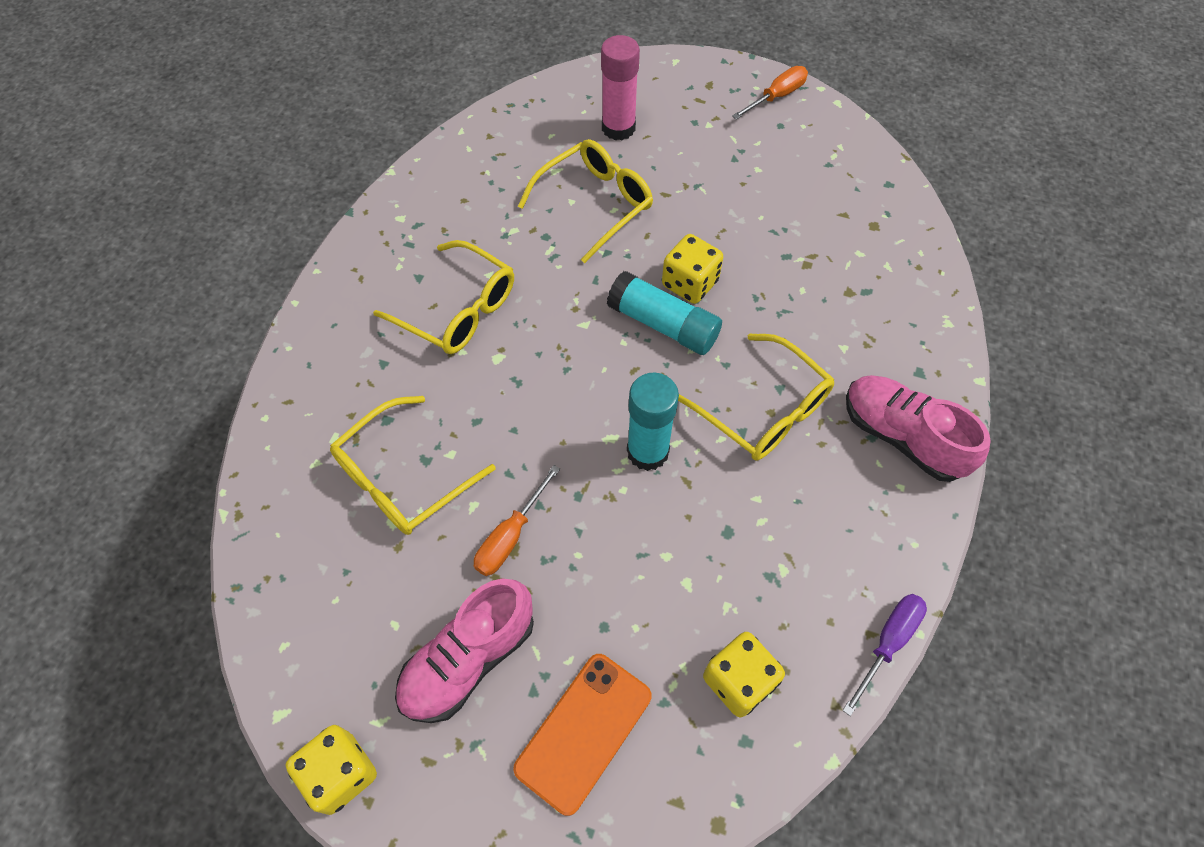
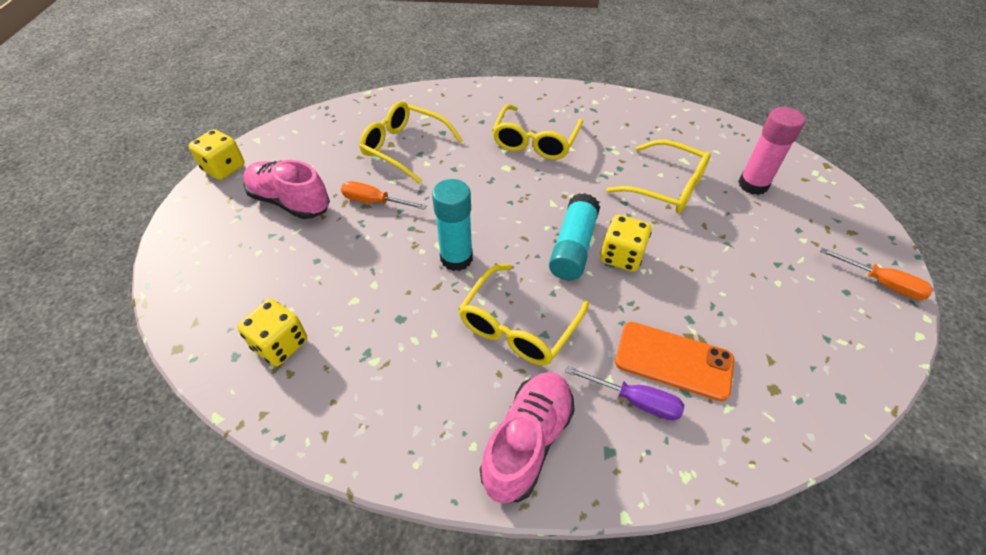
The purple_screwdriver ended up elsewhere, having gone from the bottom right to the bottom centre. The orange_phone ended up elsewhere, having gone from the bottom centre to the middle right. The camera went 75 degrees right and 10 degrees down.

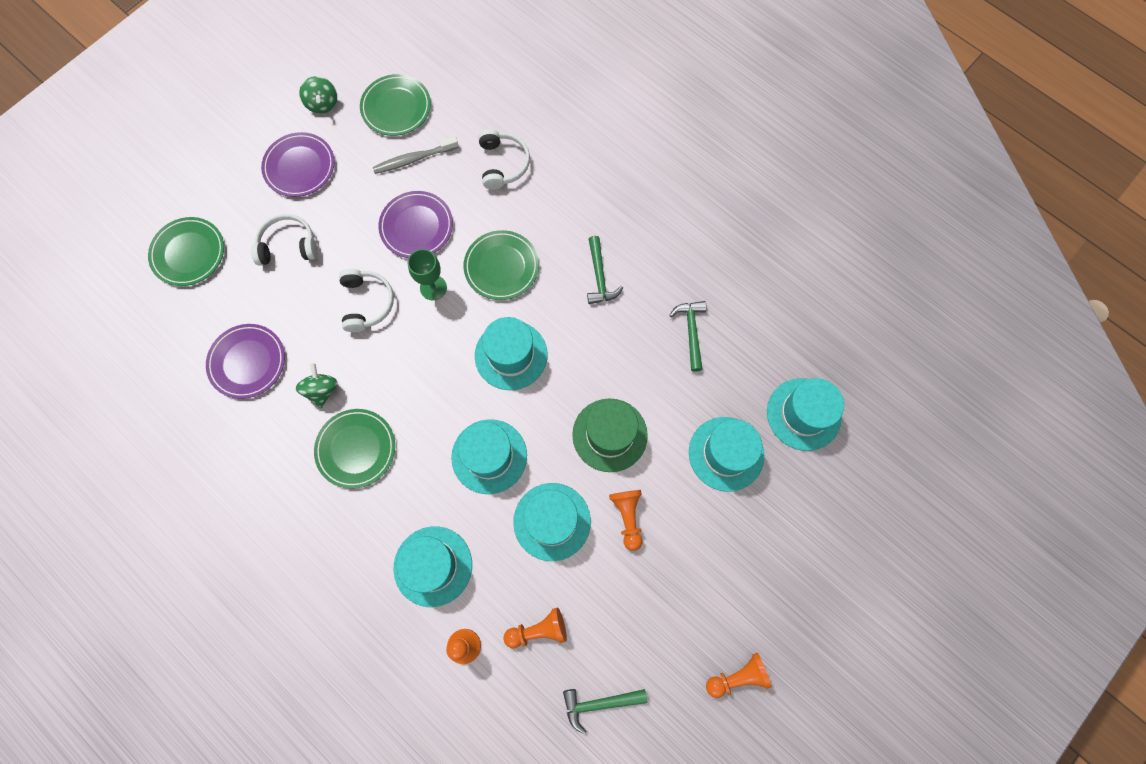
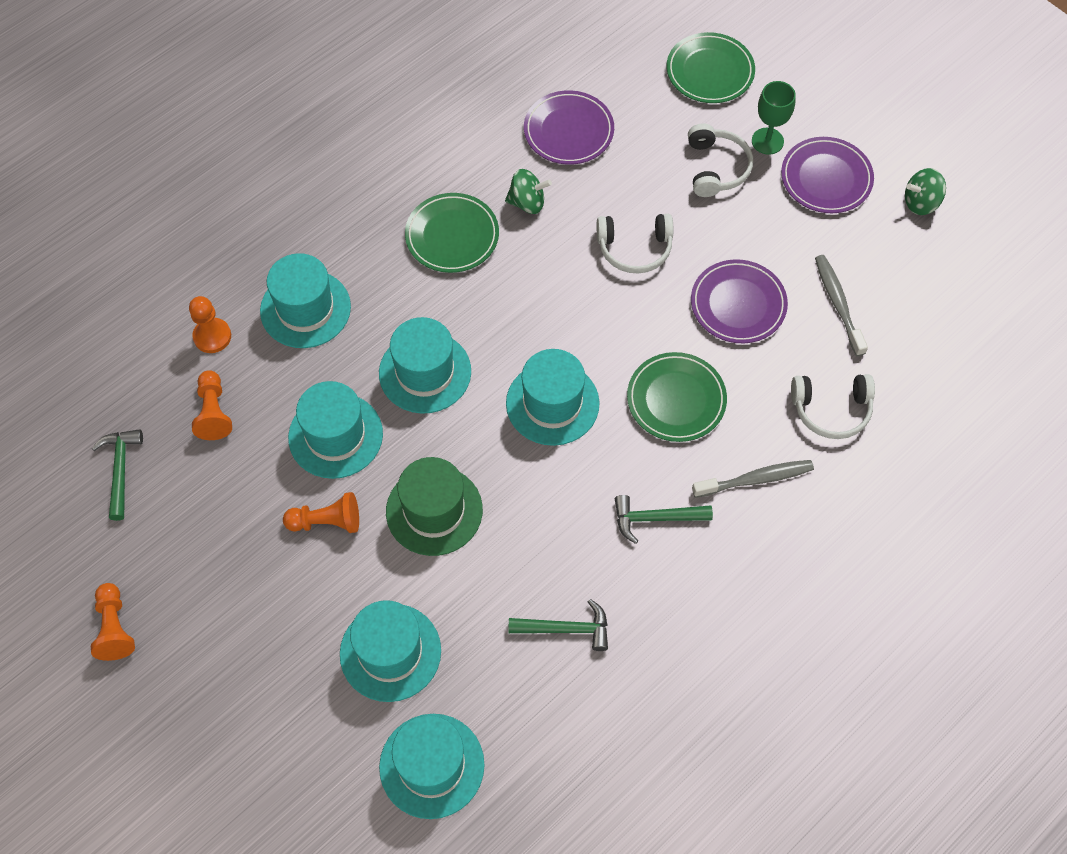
The second view gained the grey_toothbrush (no. 1 from left) at the middle right. The green_goblet ended up elsewhere, having gone from the centre to the top right. The second view lost the green_plate (no. 3 from left) at the top centre. The camera went 95 degrees right and 10 degrees down.

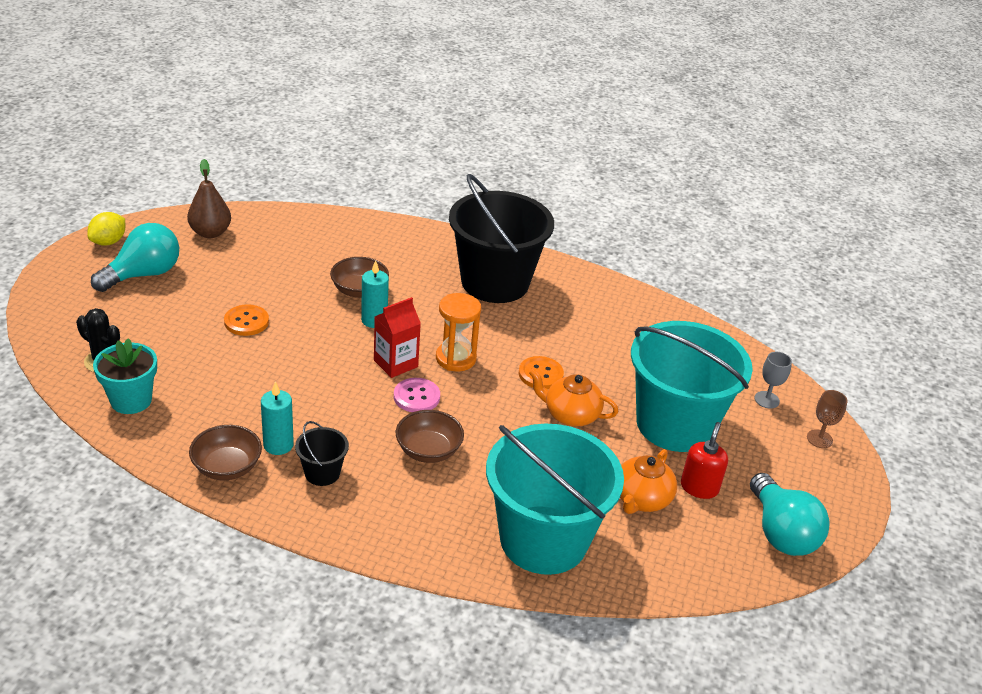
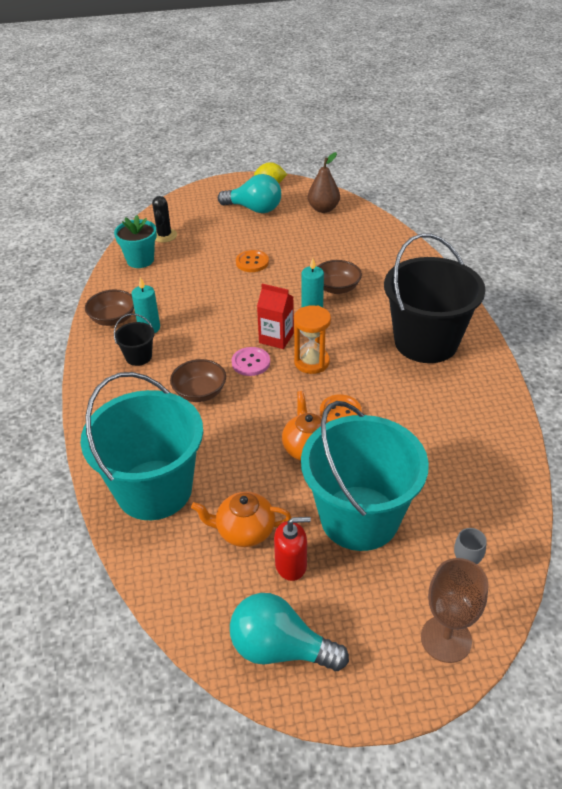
The turquoise_light_bulb (no. 2 from left) at the bottom right ended up facing another way, 60 degrees clockwise from before. The size of the brown_goblet at the middle right changed by a factor of 1.68. The camera went 65 degrees right and 5 degrees up.

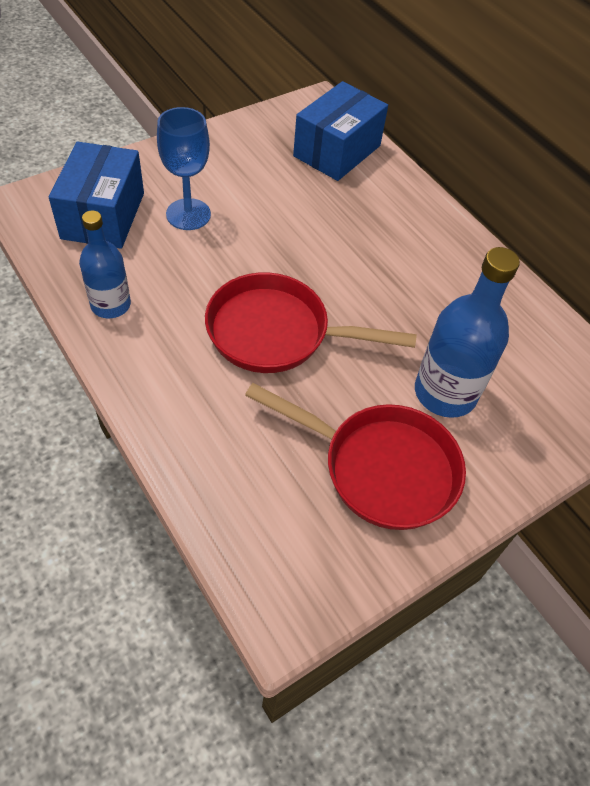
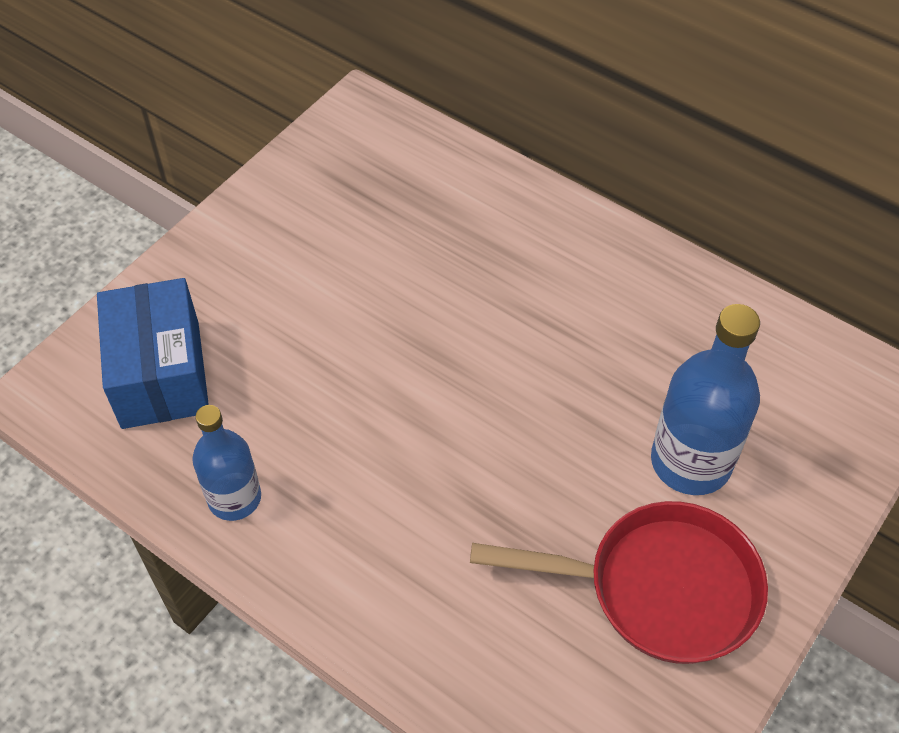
The second view lost the blue_goblet at the top left. The second view lost the red_pan (no. 1 from left) at the centre. The second view lost the blue_box (no. 2 from left) at the top centre. The camera went 15 degrees left and 0 degrees up.

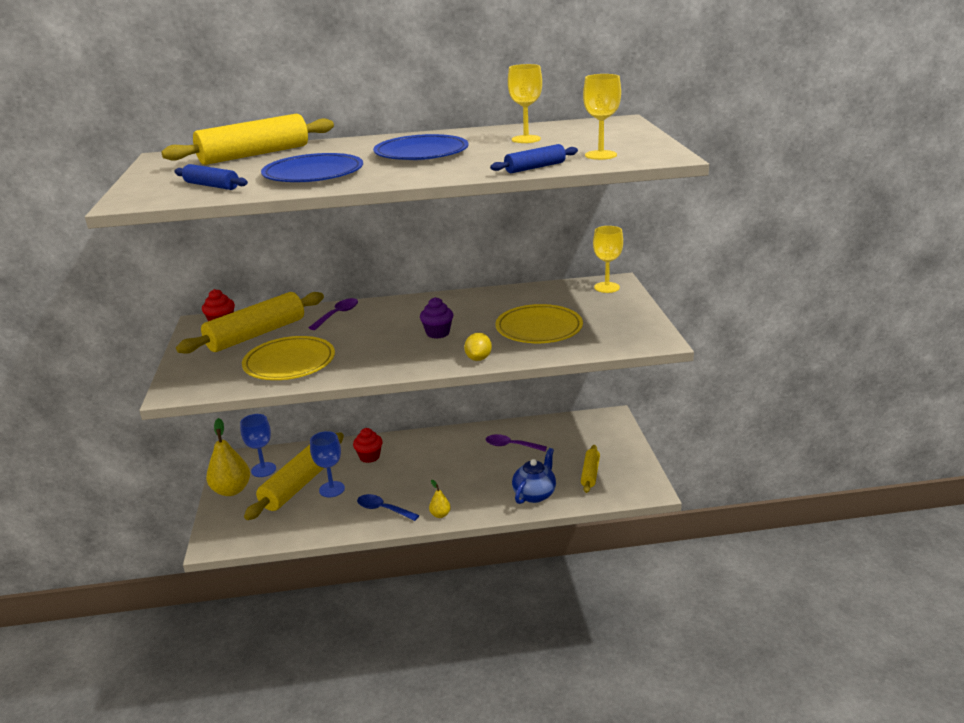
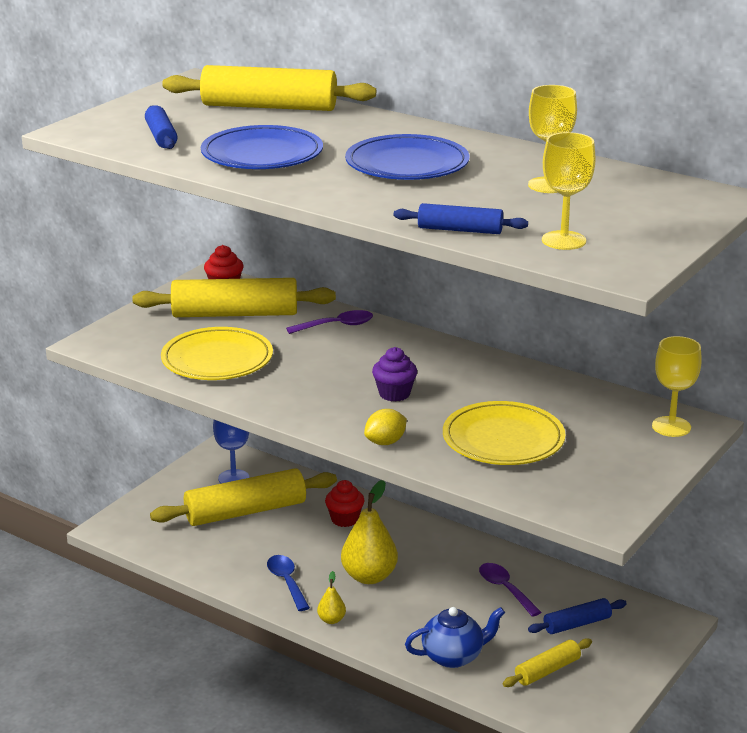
The yellow_pear (no. 1 from left in the first image) ended up elsewhere, having gone from the middle left to the bottom centre. The second view gained the blue_rolling_pin (no. 3 from left) at the bottom right. The second view lost the blue_goblet (no. 2 from left) at the centre. The camera went 40 degrees right and 0 degrees up.

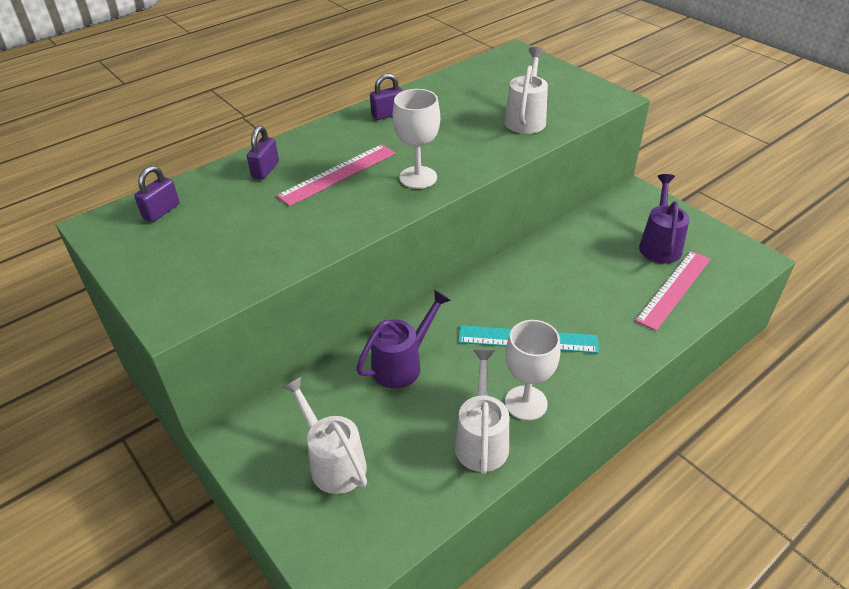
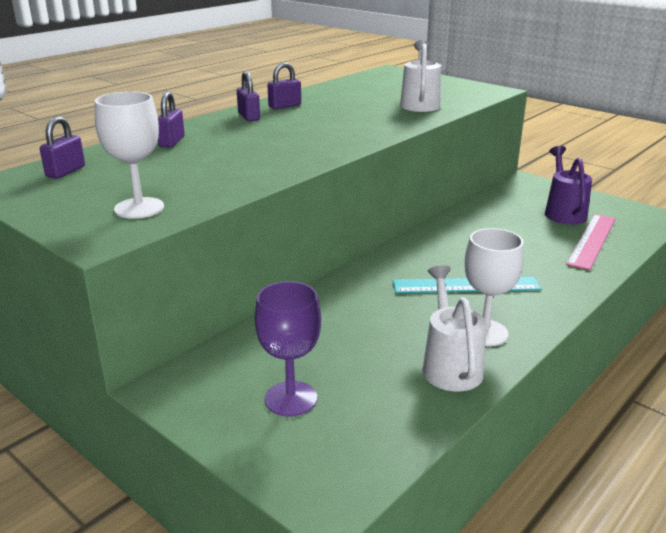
The white_goblet (no. 1 from left) ended up elsewhere, having gone from the top centre to the top left. The second view gained the purple_padlock (no. 3 from left) at the top centre. Where the white_watering_can (no. 1 from left) stood at the bottom centre, the purple_goblet came to stand at the centre. The second view lost the pink_ruler (no. 1 from left) at the top centre. The second view lost the purple_watering_can (no. 1 from left) at the centre. The camera went 10 degrees left and 15 degrees down.

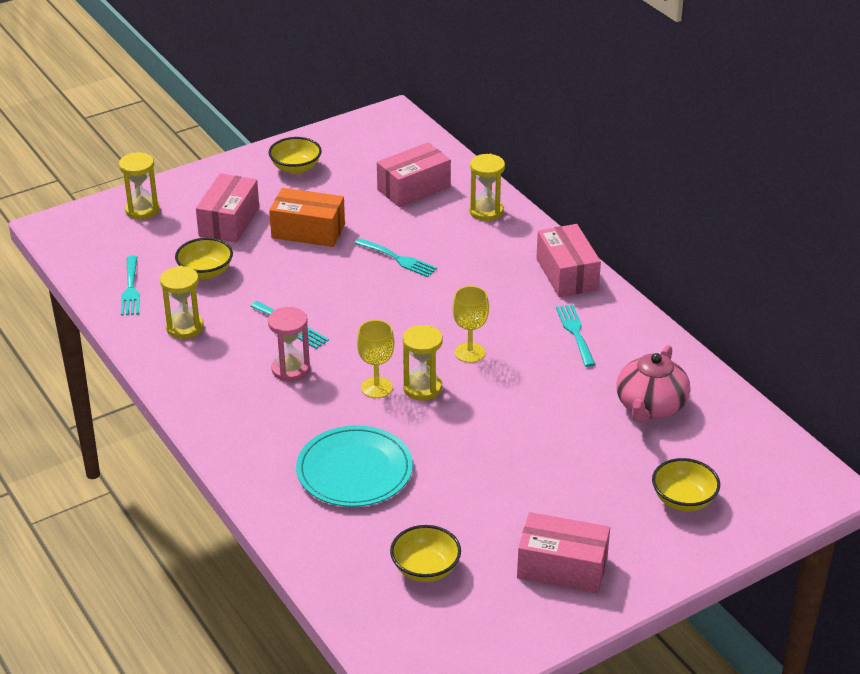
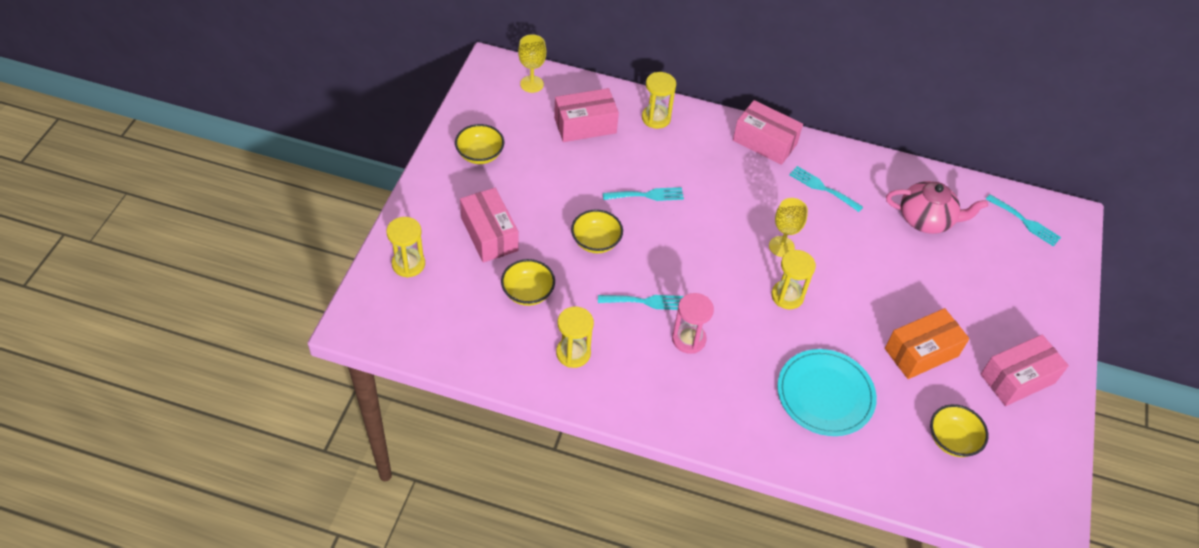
The yellow_goblet (no. 1 from left) ended up elsewhere, having gone from the centre to the top centre. The pink_box (no. 2 from left) at the top centre ended up facing another way, 60 degrees clockwise from before. The yellow_bowl (no. 4 from left in the first image) ended up elsewhere, having gone from the bottom right to the centre. The orange_box ended up elsewhere, having gone from the top centre to the middle right. The pink_teapot at the middle right ended up facing another way, 60 degrees counterclockwise from before. The turquoise_fork (no. 1 from left in the first image) ended up elsewhere, having gone from the middle left to the middle right. The camera went 45 degrees left and 15 degrees up.

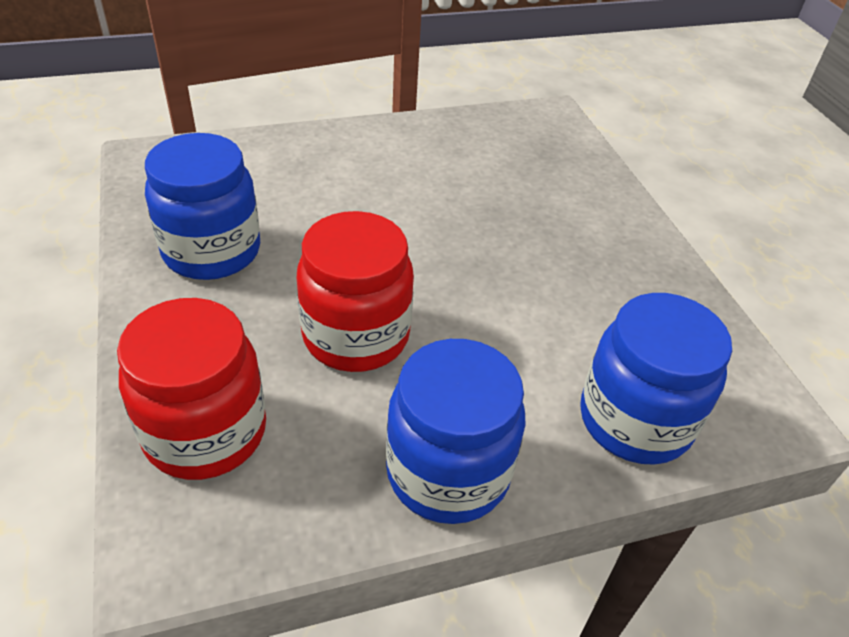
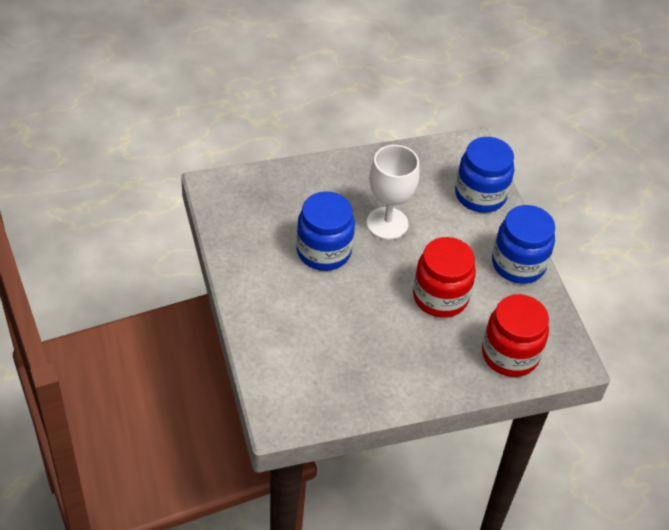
The blue_jar (no. 1 from left) ended up elsewhere, having gone from the top left to the centre. The second view gained the white_goblet at the centre. The camera went 90 degrees left and 5 degrees up.

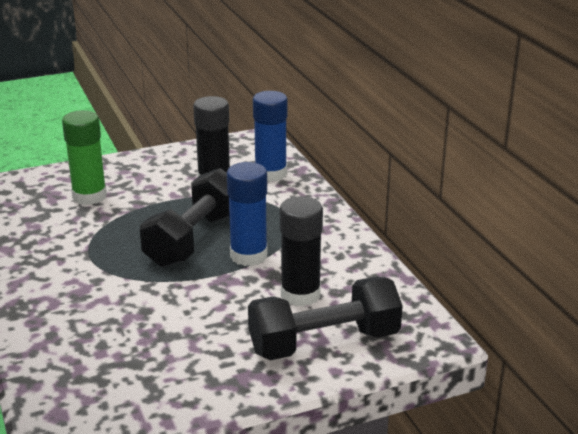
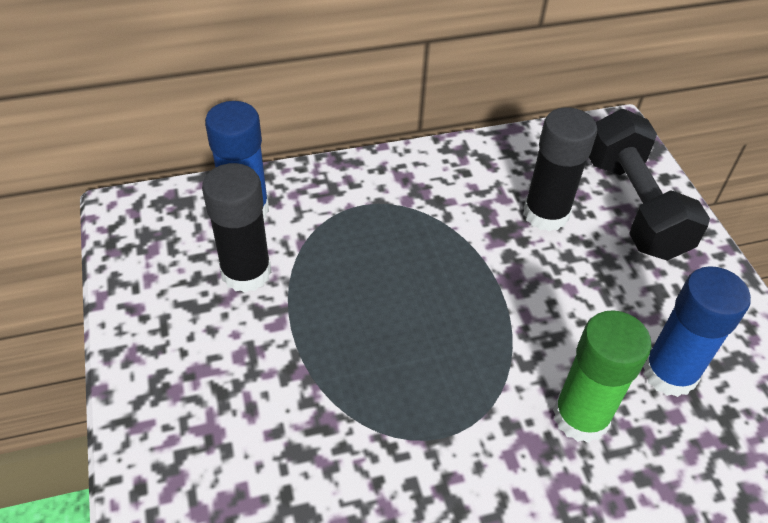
The green_glue_stick ended up elsewhere, having gone from the middle left to the bottom right. The blue_glue_stick (no. 1 from left in the first image) ended up elsewhere, having gone from the centre to the middle right. The second view lost the black_dumbbell (no. 1 from left) at the middle left. The camera went 85 degrees left and 20 degrees up.

